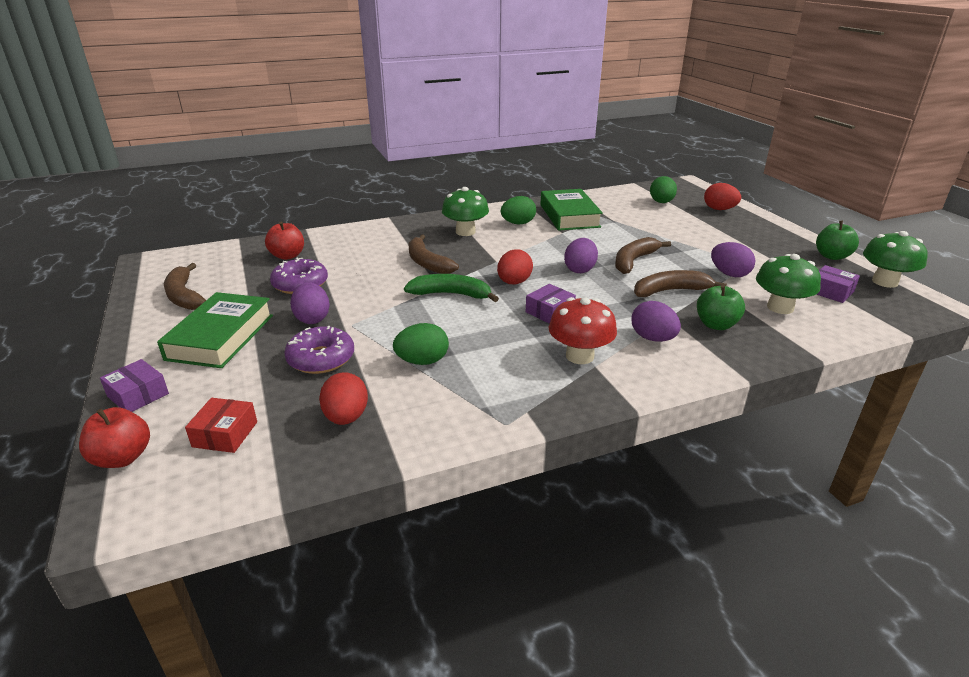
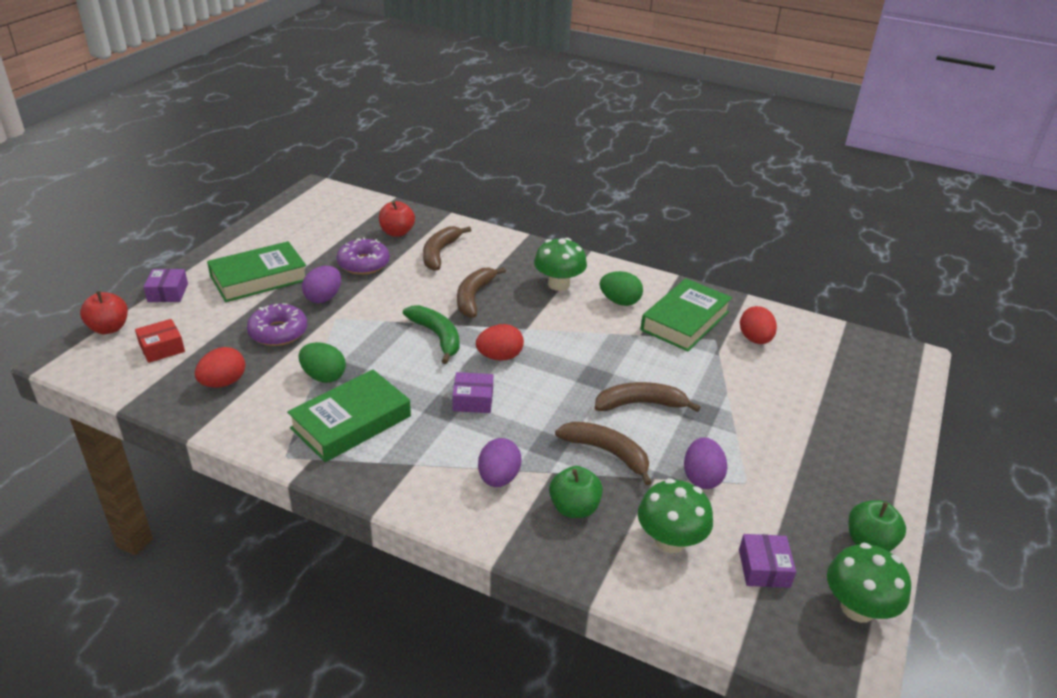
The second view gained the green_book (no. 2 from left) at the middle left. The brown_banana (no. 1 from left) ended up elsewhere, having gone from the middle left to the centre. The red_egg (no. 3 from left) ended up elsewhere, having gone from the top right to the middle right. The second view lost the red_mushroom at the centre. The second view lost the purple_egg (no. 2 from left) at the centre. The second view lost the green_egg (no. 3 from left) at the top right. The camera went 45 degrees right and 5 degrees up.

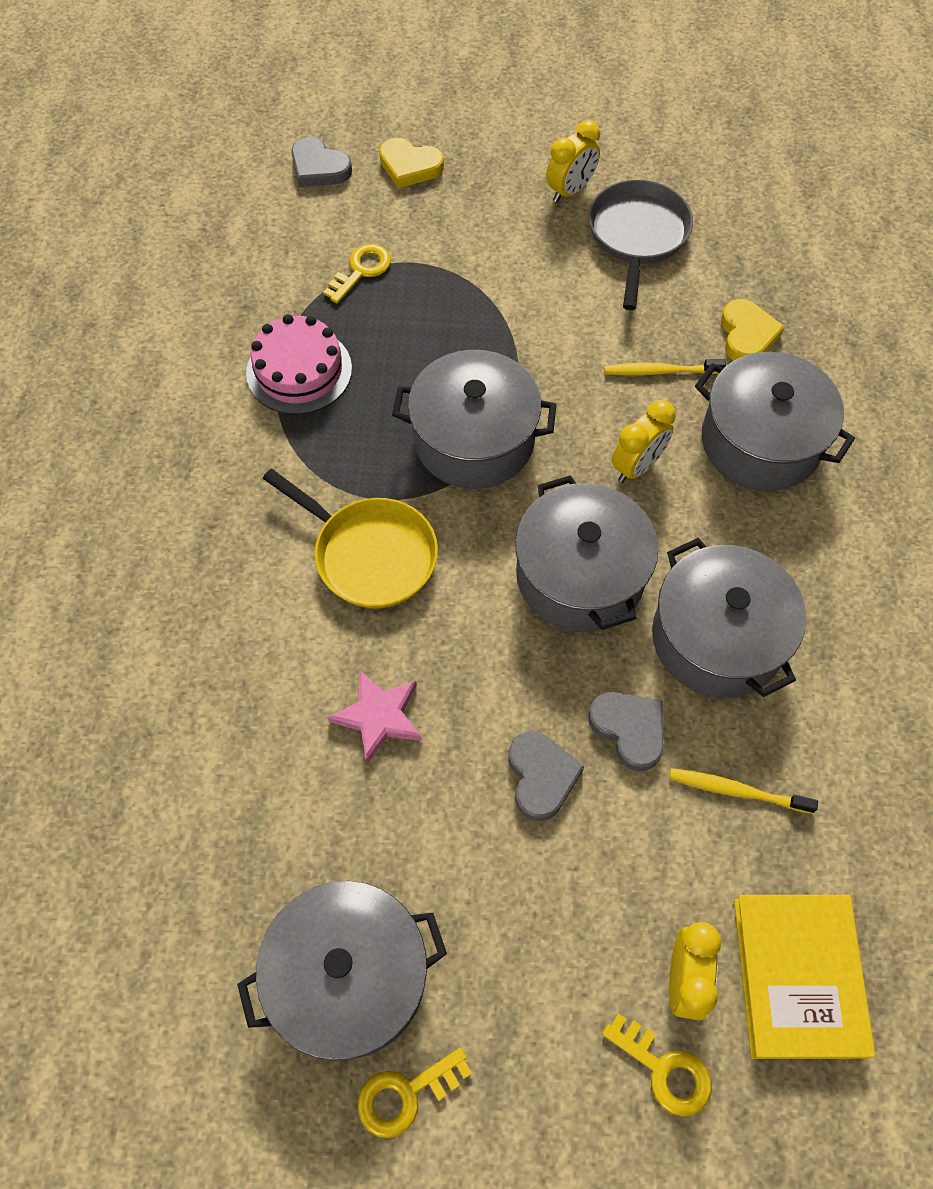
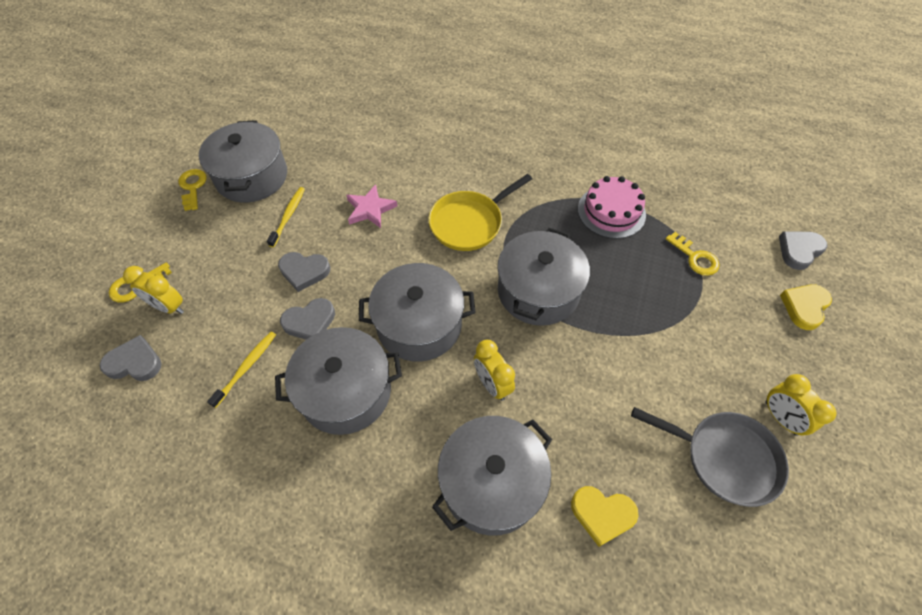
Where the yellow_book stood at the bottom right, the grey_heart (no. 1 from left) came to stand at the middle left. The yellow_toothbrush (no. 1 from left in the first image) ended up elsewhere, having gone from the top right to the middle left. The camera went 105 degrees right and 5 degrees down.

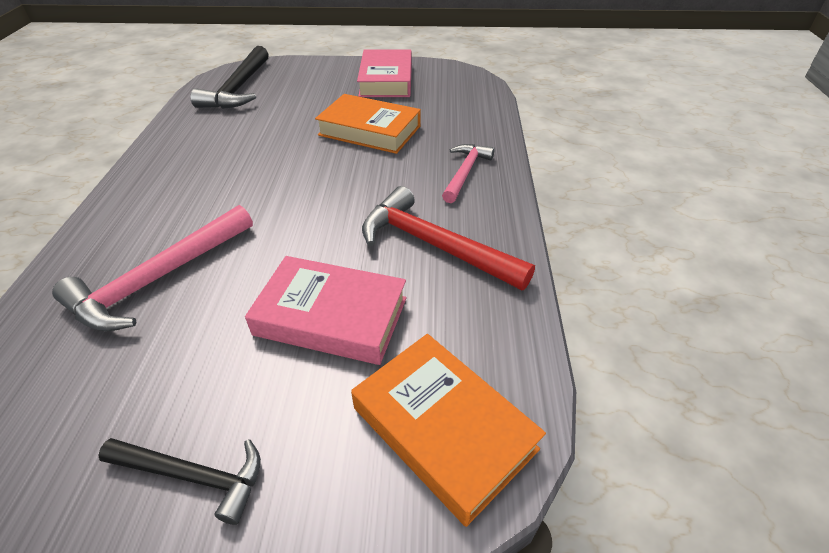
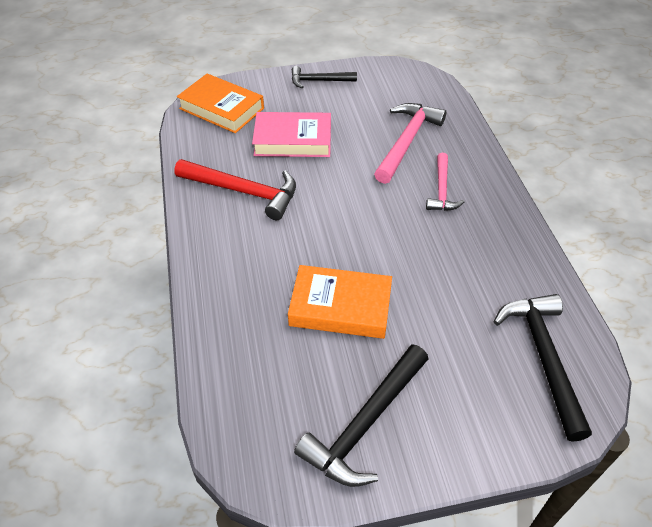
Where the pink_book (no. 2 from left) stood at the top centre, the black_hammer (no. 2 from left) came to stand at the bottom centre. The pink_hammer (no. 2 from left) ended up elsewhere, having gone from the top centre to the middle right. The camera went 165 degrees right and 5 degrees up.

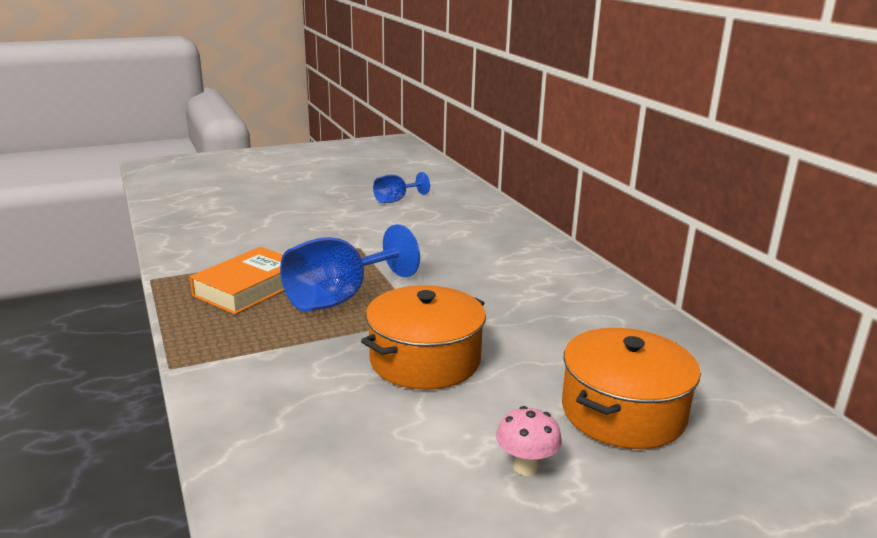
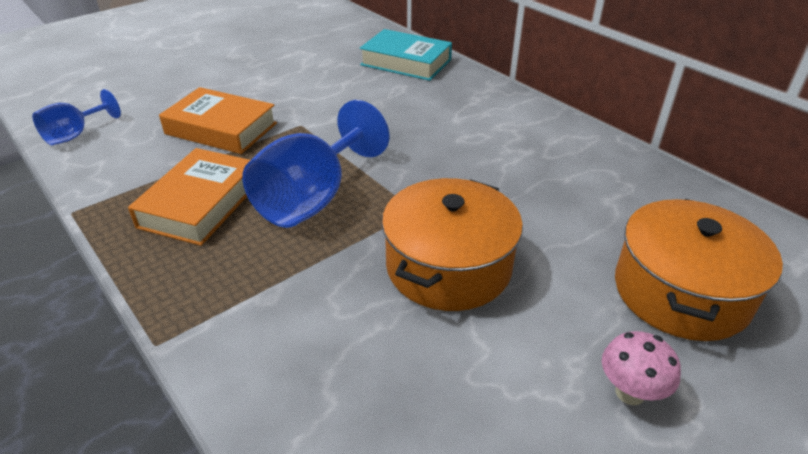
The blue_goblet (no. 2 from left in the first image) ended up elsewhere, having gone from the centre to the top left. The second view gained the orange_book (no. 2 from left) at the top left. The second view gained the turquoise_book at the top centre. The camera went 15 degrees left and 15 degrees up.

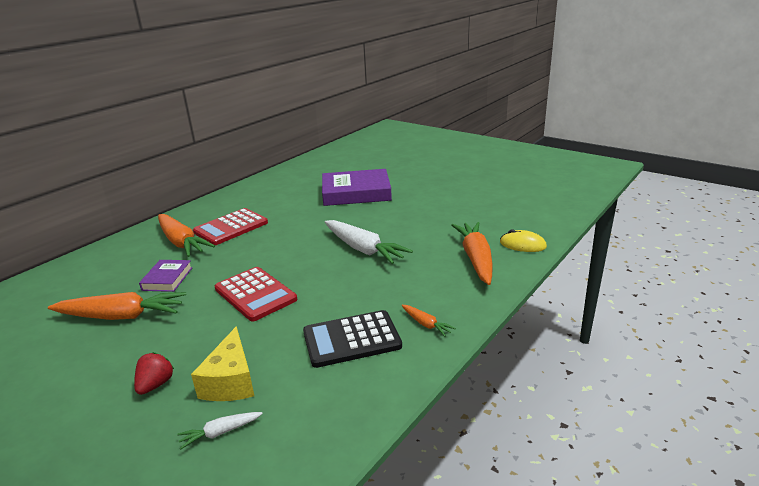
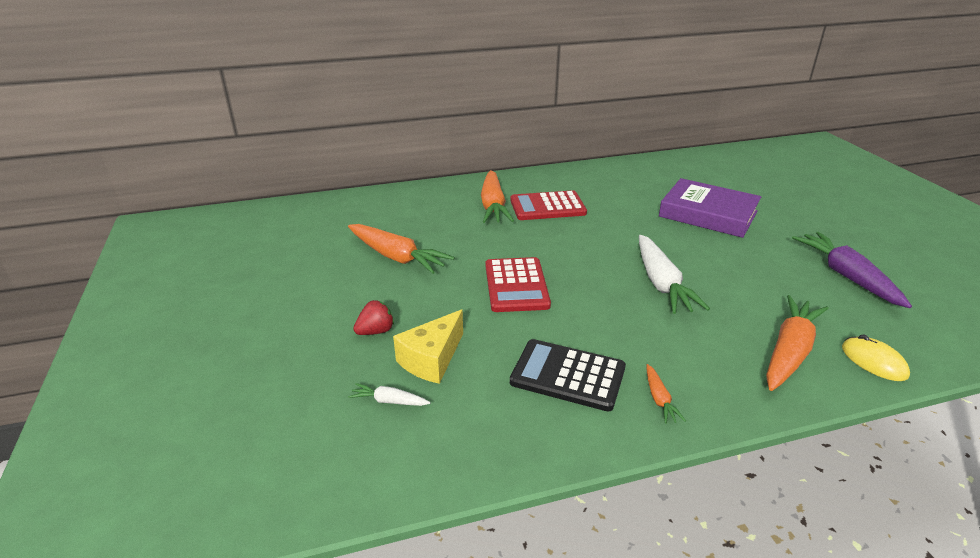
The second view gained the purple_carrot at the middle right. The second view lost the purple_book (no. 1 from left) at the middle left. The camera went 35 degrees right and 5 degrees up.

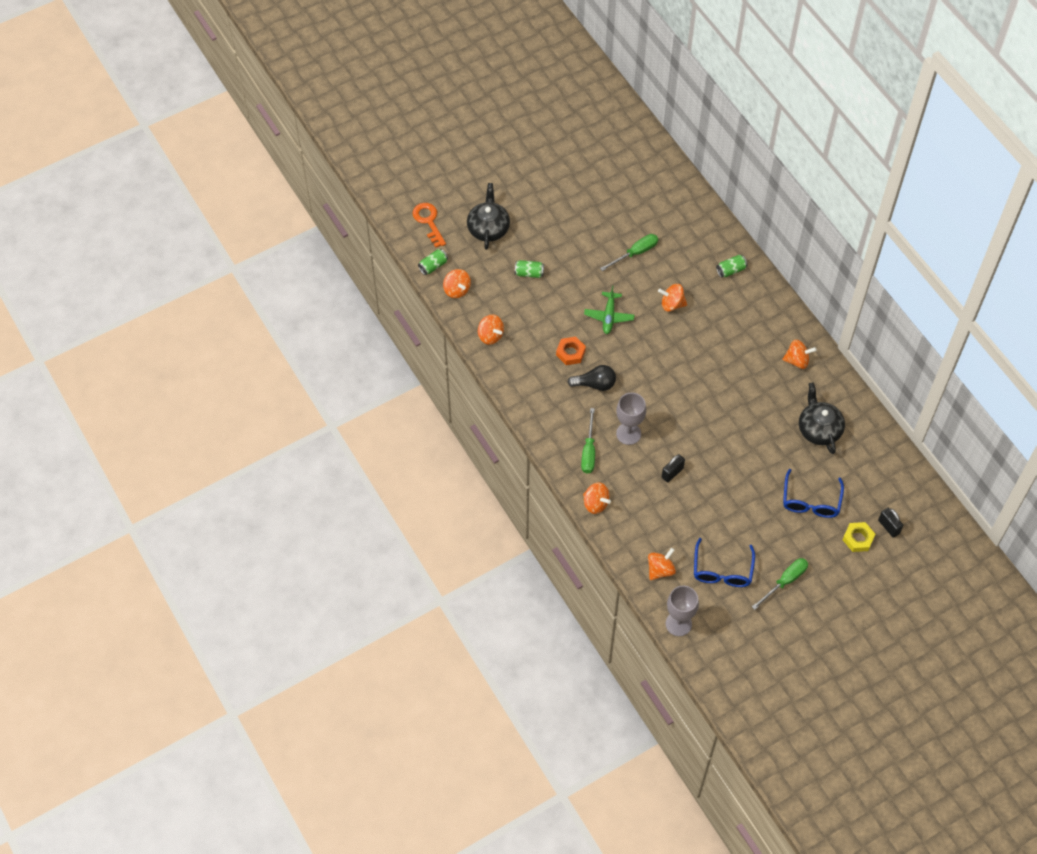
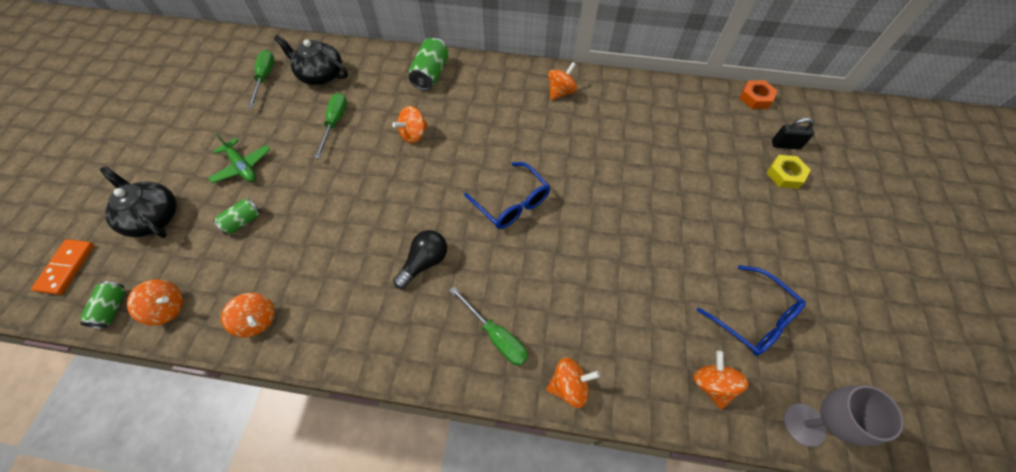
Where the orange_key stood at the top centre, the orange_domino came to stand at the middle left. The green_plane ended up elsewhere, having gone from the centre to the middle left. The orange_spinning_top (no. 2 from left) at the centre ended up facing another way, 45 degrees clockwise from before. The green_screwdriver (no. 3 from left in the first image) ended up elsewhere, having gone from the bottom right to the top left. The black_teapot (no. 2 from left) ended up elsewhere, having gone from the middle right to the top left. The size of the green_can (no. 3 from left) at the top right changed by a factor of 1.60. The blue_glasses (no. 2 from left in the first image) ended up elsewhere, having gone from the middle right to the centre. The orange_nut ended up elsewhere, having gone from the centre to the top right. The second view lost the grey_goblet (no. 1 from left) at the centre. The second view lost the black_padlock (no. 1 from left) at the centre. The camera went 50 degrees left and 0 degrees up.

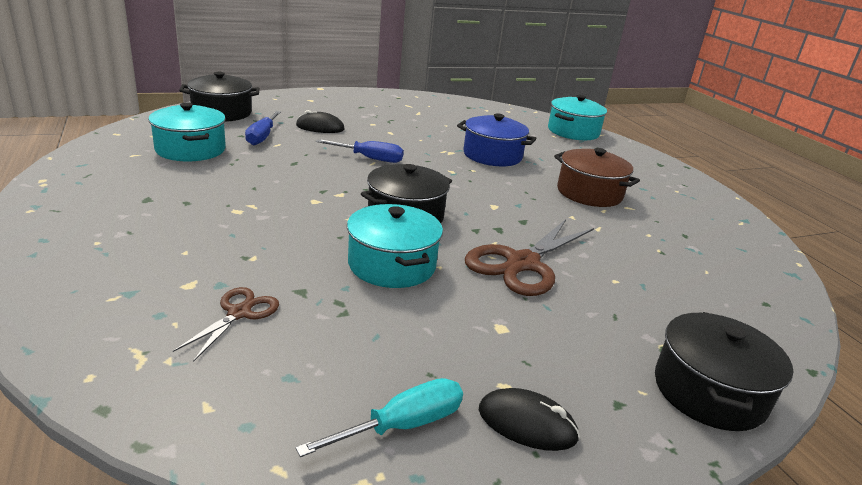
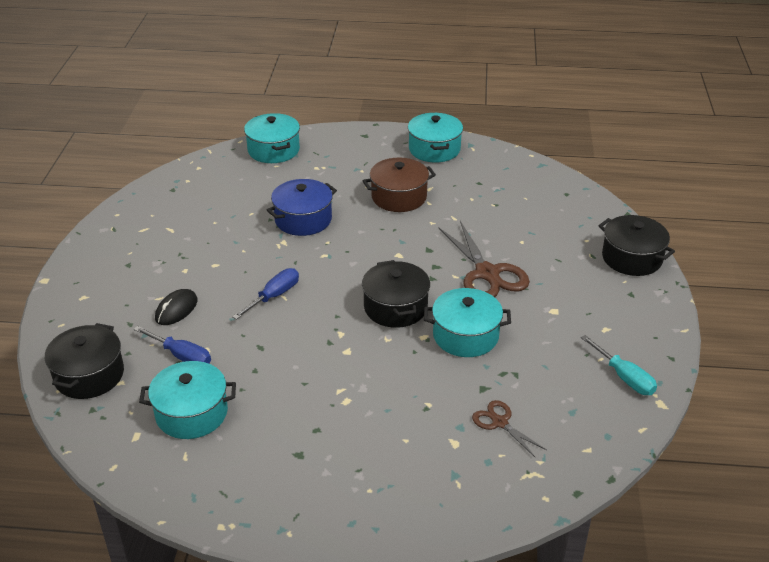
The second view gained the turquoise_pot (no. 3 from left) at the top centre. The turquoise_screwdriver at the bottom centre ended up facing another way, 150 degrees clockwise from before. The second view lost the black_mouse (no. 2 from left) at the bottom centre. The camera went 60 degrees left and 10 degrees up.

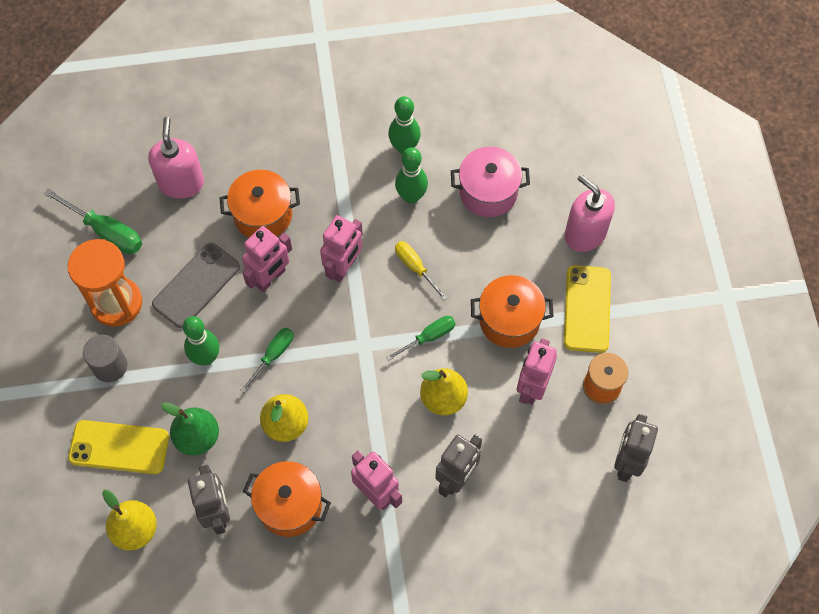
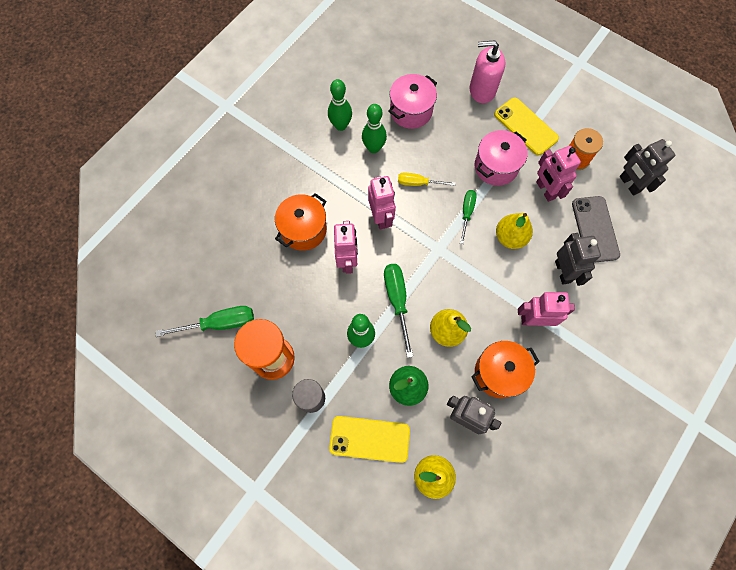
The yellow_phone (no. 1 from left) at the bottom left ended up facing another way, 45 degrees clockwise from before. The size of the green_screwdriver (no. 2 from left) at the middle left changed by a factor of 1.54. What was the orange_pot (no. 3 from left) at the centre turned into the pink_pot (no. 2 from left) at the top right. The grey_phone ended up elsewhere, having gone from the middle left to the middle right. The second view lost the pink_soap_dispenser (no. 1 from left) at the top left. The camera went 45 degrees left and 5 degrees up.

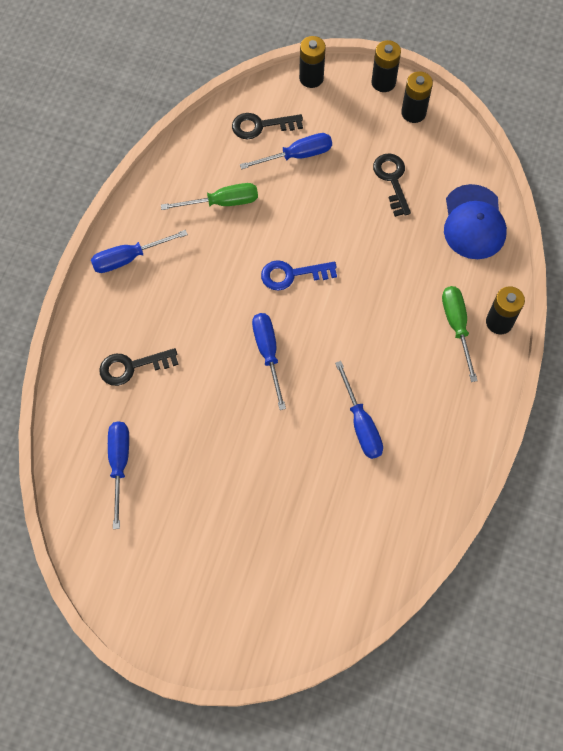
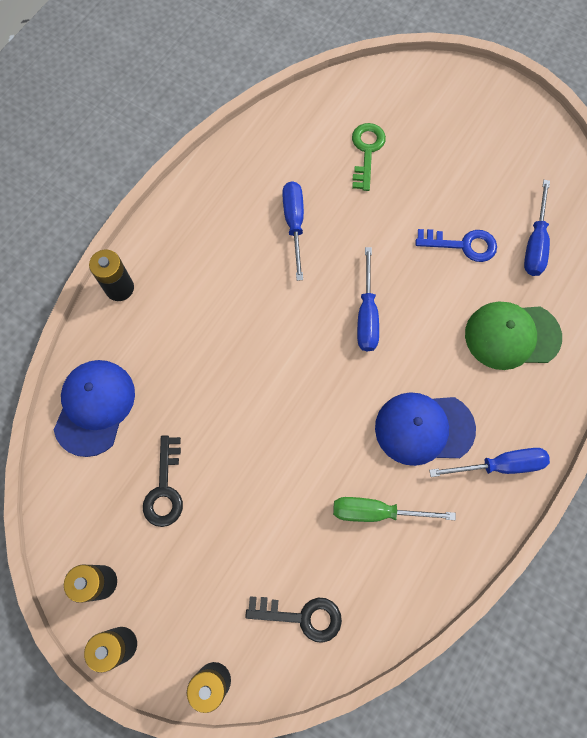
The second view gained the green_key at the top centre. The second view gained the blue_cap (no. 2 from left) at the middle right. The blue_key ended up elsewhere, having gone from the centre to the top right. Where the black_key (no. 1 from left) stood at the middle left, the green_cap came to stand at the middle right. The second view lost the blue_screwdriver (no. 4 from left) at the top centre. The second view lost the green_screwdriver (no. 2 from left) at the middle right. The camera went 165 degrees left and 5 degrees up.

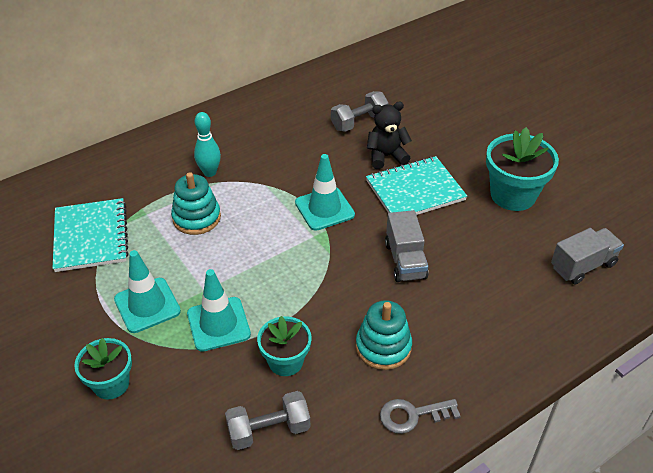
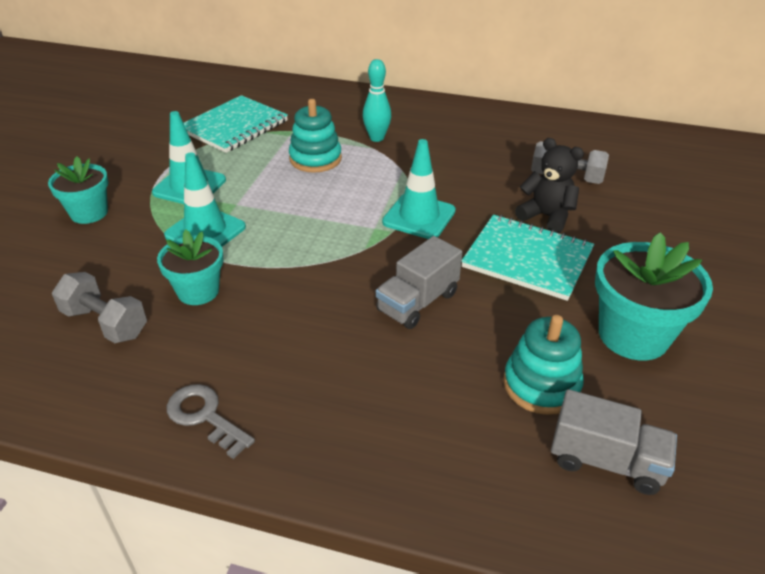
The turquoise_stacking_toy (no. 2 from left) ended up elsewhere, having gone from the bottom centre to the middle right. The camera went 50 degrees right and 5 degrees down.

